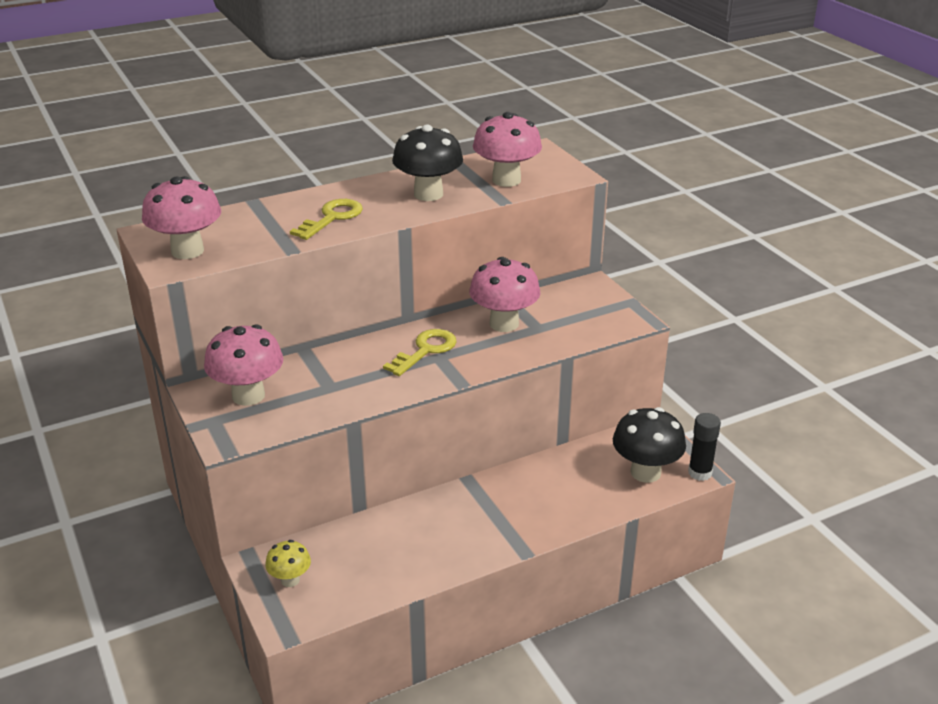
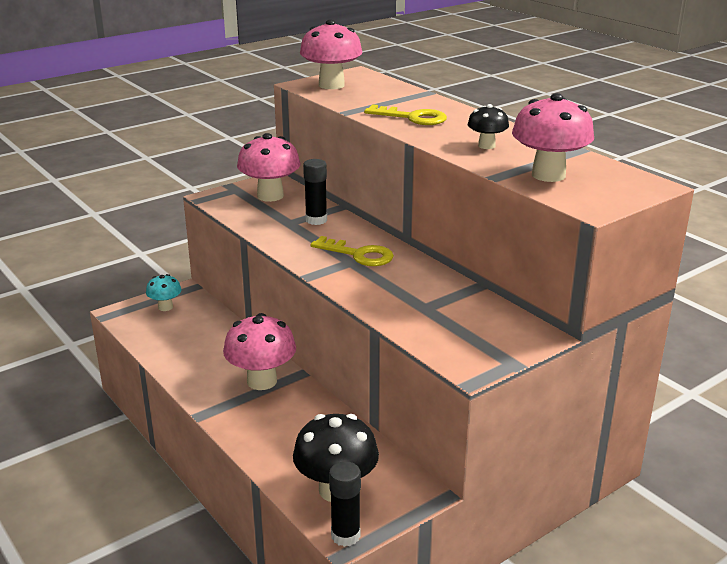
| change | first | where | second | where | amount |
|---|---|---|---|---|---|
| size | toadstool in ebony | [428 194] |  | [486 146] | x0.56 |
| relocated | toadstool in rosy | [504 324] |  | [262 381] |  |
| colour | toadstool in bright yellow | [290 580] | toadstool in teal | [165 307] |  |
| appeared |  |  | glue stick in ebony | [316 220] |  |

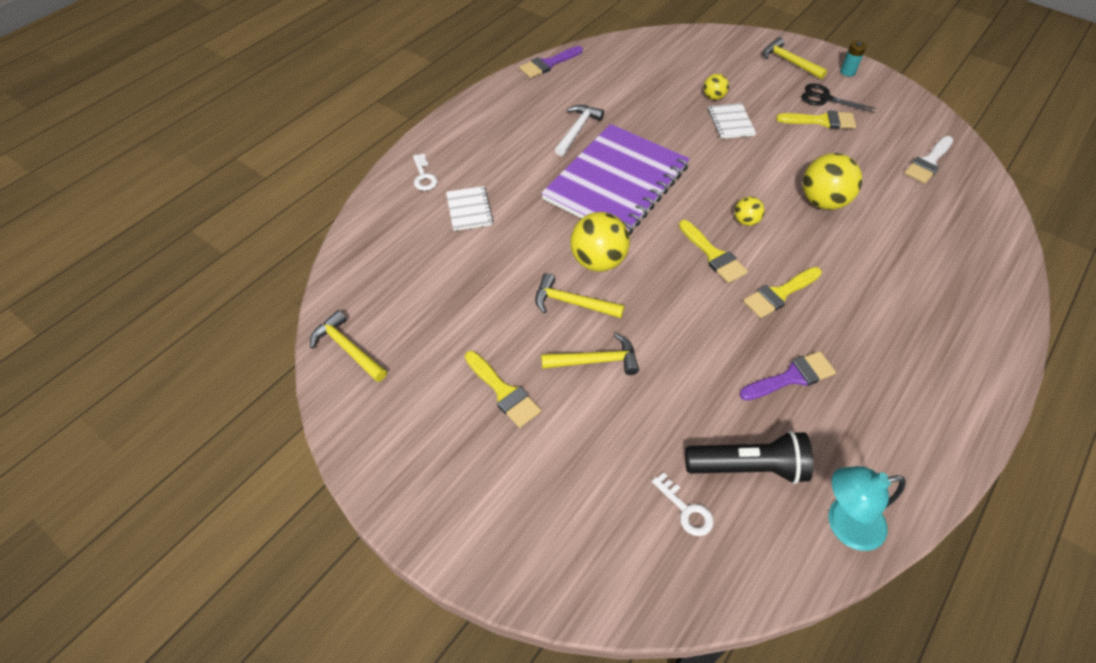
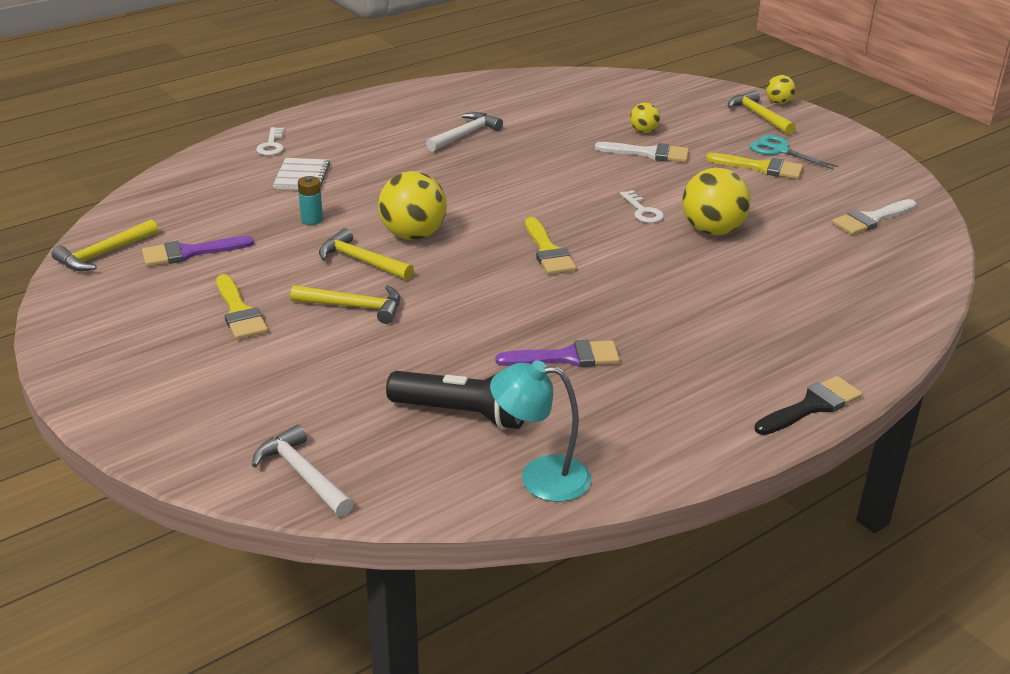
| change | first | where | second | where | amount |
|---|---|---|---|---|---|
| relocated | AA battery in teal | [847 72] |  | [312 220] |  |
| relocated | paint brush in purple | [548 64] |  | [189 252] |  |
| colour | pair of scissors in ebony | [824 98] | pair of scissors in teal | [780 150] |  |
| exchanged | notebook in pure white | [731 122] | paint brush in pure white | [649 153] |  |
| missing | notebook in purple | [616 183] |  |  |  |
| relocated | ball in bright yellow | [746 221] |  | [778 102] |  |
| missing | paint brush in bright yellow | [779 294] |  |  |  |
| spun | hammer in bright yellow | [347 348] |  | [103 254] | 105 degrees counterclockwise |
| relocated | door key in pure white | [686 510] |  | [643 211] |  |
| appeared |  |  | paint brush in ebony | [812 406] |  |
| appeared |  |  | hammer in pure white | [302 474] |  |

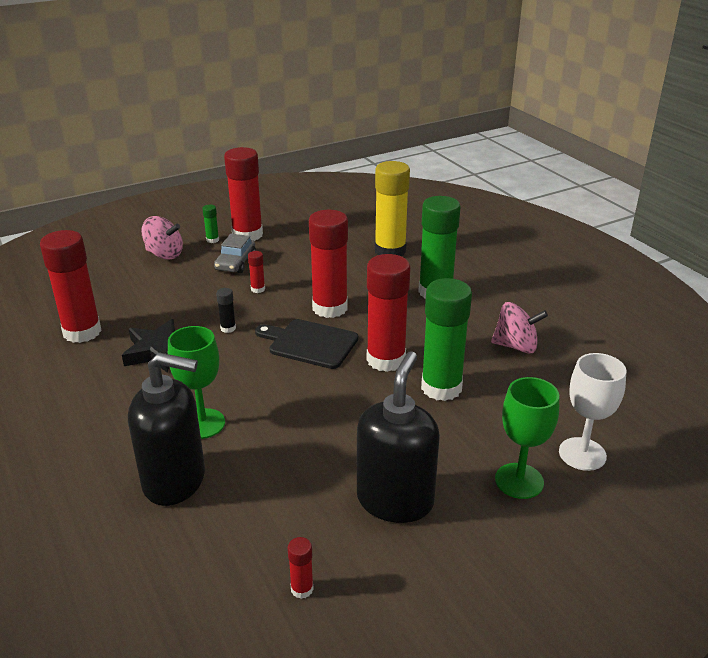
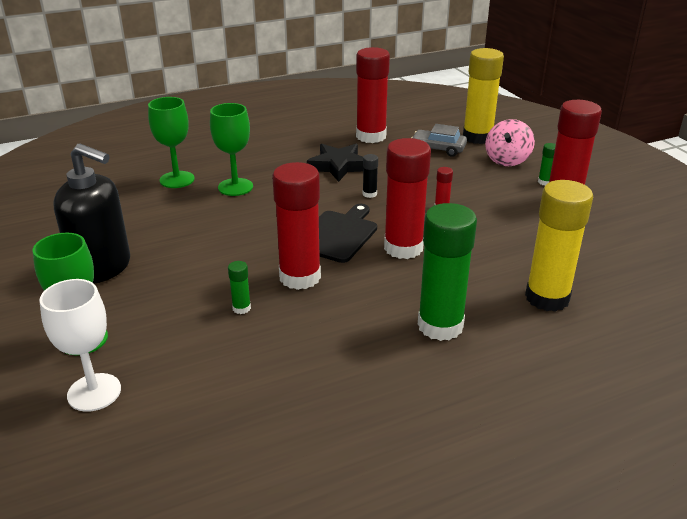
| change | first | where | second | where | amount |
|---|---|---|---|---|---|
| relocated | toy car in grey | [235 263] |  | [438 149] |  |
| size | glue stick in leaf-green | [441 388] |  | [241 308] | x0.42 |
| missing | whirligig in rosy | [516 346] |  |  |  |
| exchanged | pump bottle in ebony | [175 480] | chalice in leaf-green | [177 180] |  |
| missing | glue stick in scarlet | [302 589] |  |  |  |
| appeared |  |  | glue stick in bright yellow | [477 137] |  |

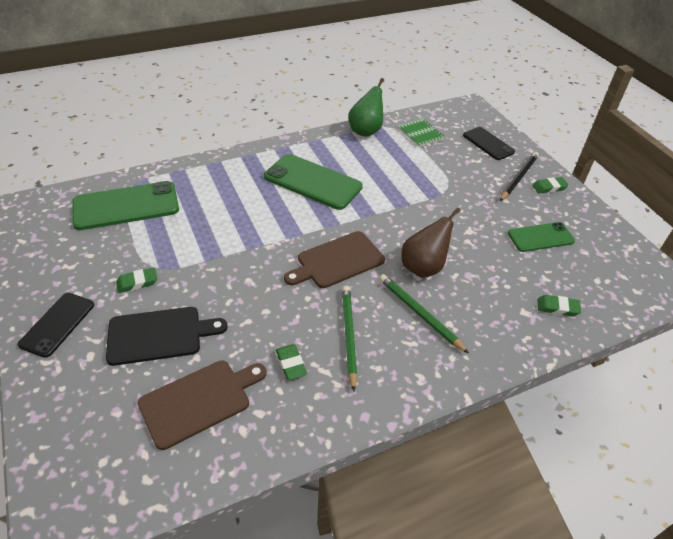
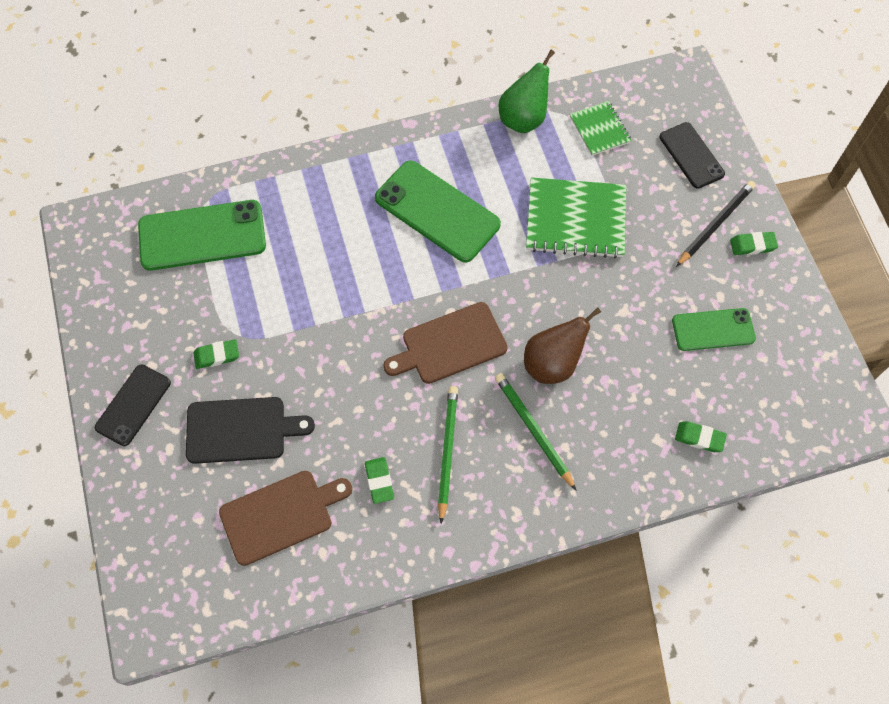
| change | first | where | second | where | amount |
|---|---|---|---|---|---|
| appeared |  |  | notebook in leaf-green | [575 220] |  |

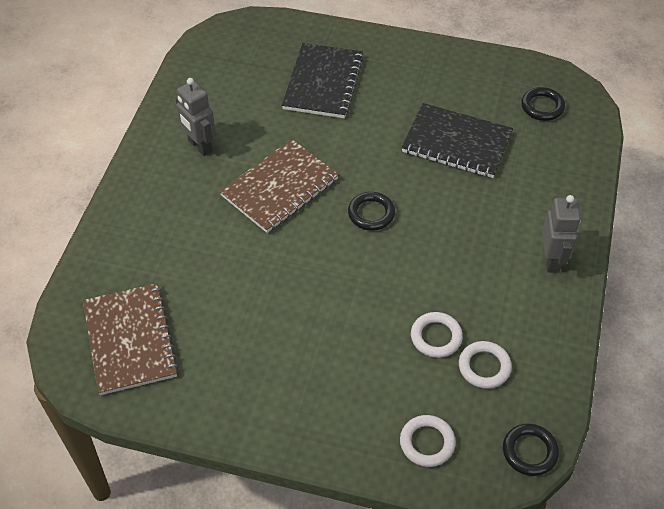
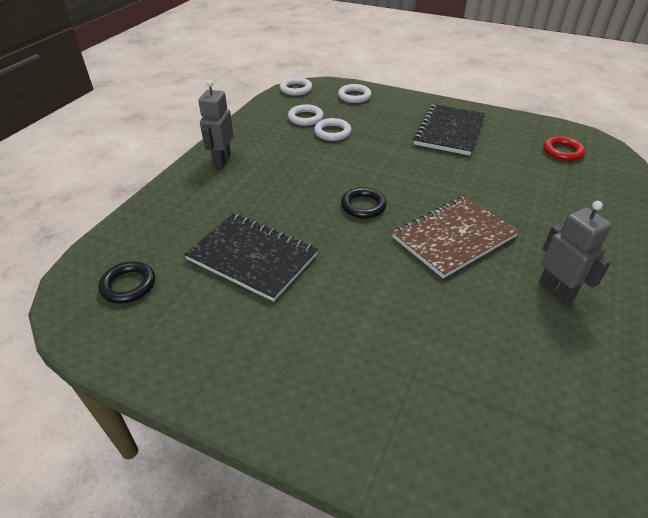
| change | first | where | second | where | amount |
|---|---|---|---|---|---|
| relocated | notebook in ebony | [323 83] |  | [449 131] |  |
| exchanged | notebook in brown | [130 340] | ring in scarlet | [562 151] |  |
| colour | ring in ebony | [529 451] | ring in pure white | [296 89] |  |

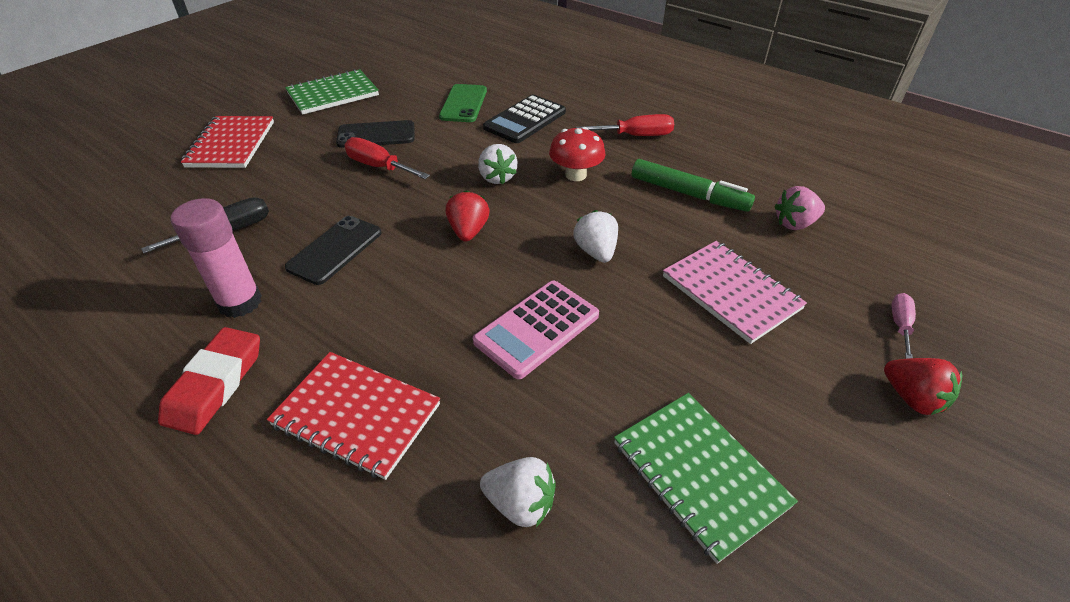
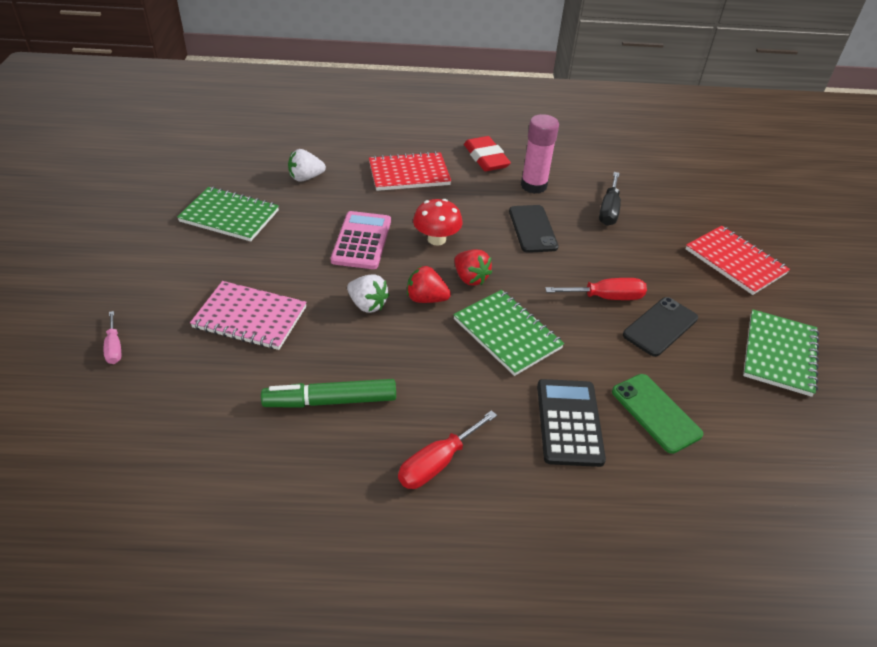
| change | first | where | second | where | amount |
|---|---|---|---|---|---|
| relocated | toadstool in scarlet | [576 175] |  | [436 239] |  |
| exchanged | toy strawberry in pure white | [497 178] | notebook in leaf-green | [507 334] |  |
| missing | toy strawberry in rosy | [795 224] |  |  |  |
| relocated | toy strawberry in scarlet | [912 398] |  | [426 299] |  |

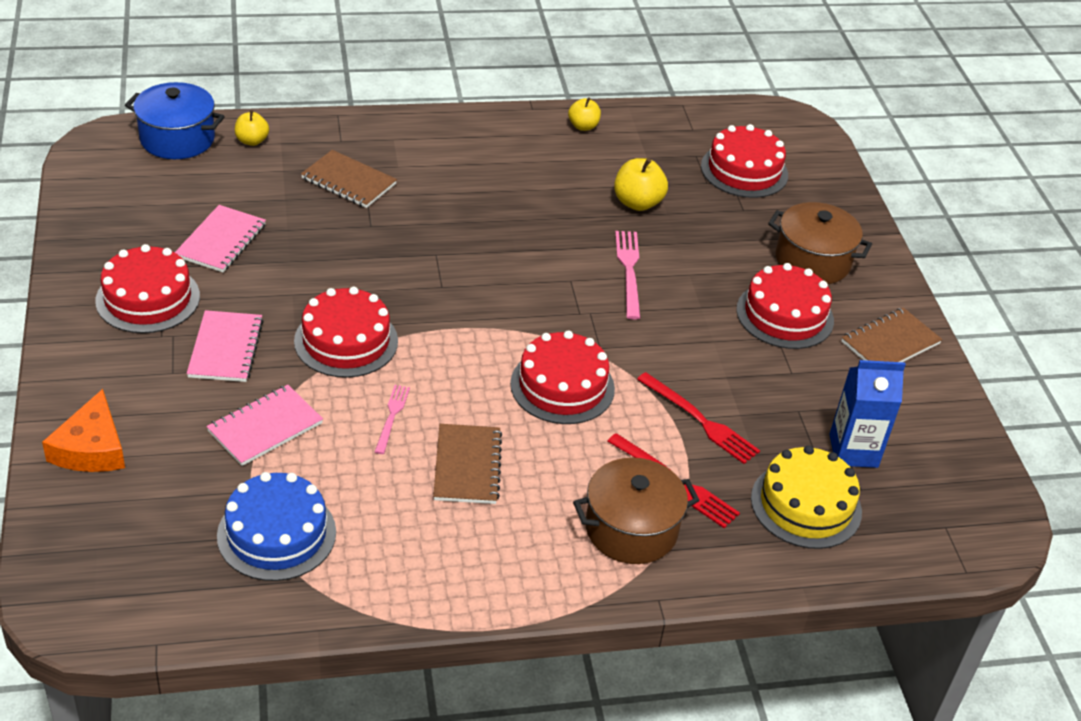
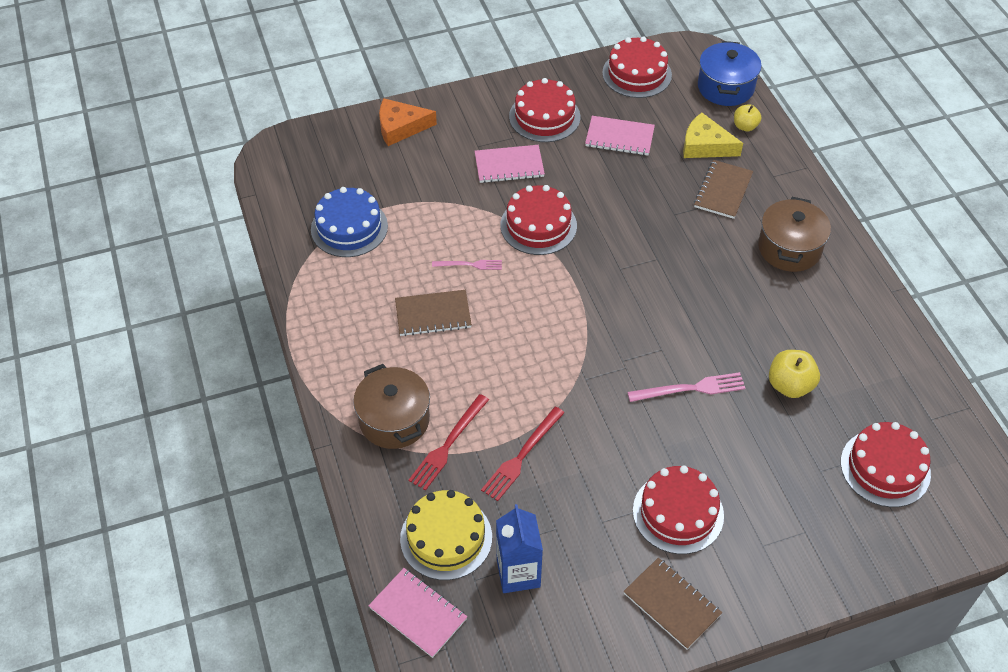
| change | first | where | second | where | amount |
|---|---|---|---|---|---|
| missing | apple in bright yellow | [583 126] |  |  |  |
| relocated | cooking pot in brown | [812 261] |  | [789 248] |  |
| relocated | gateau in scarlet | [562 386] |  | [637 74] |  |
| relocated | notebook in rosy | [265 427] |  | [418 613] |  |
| appeared |  |  | cheese wedge in bright yellow | [705 145] |  |

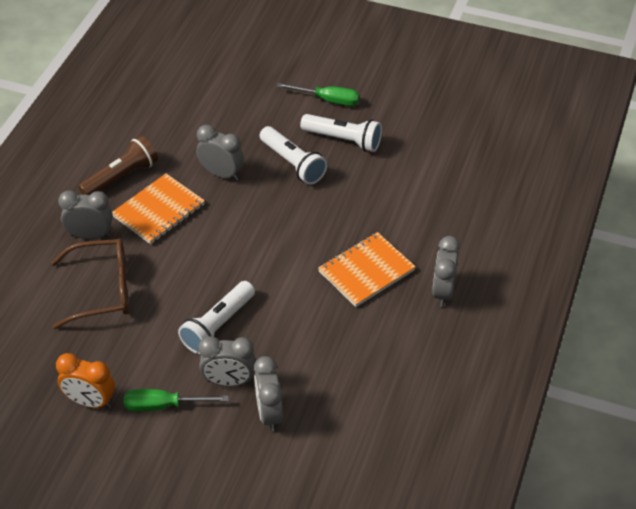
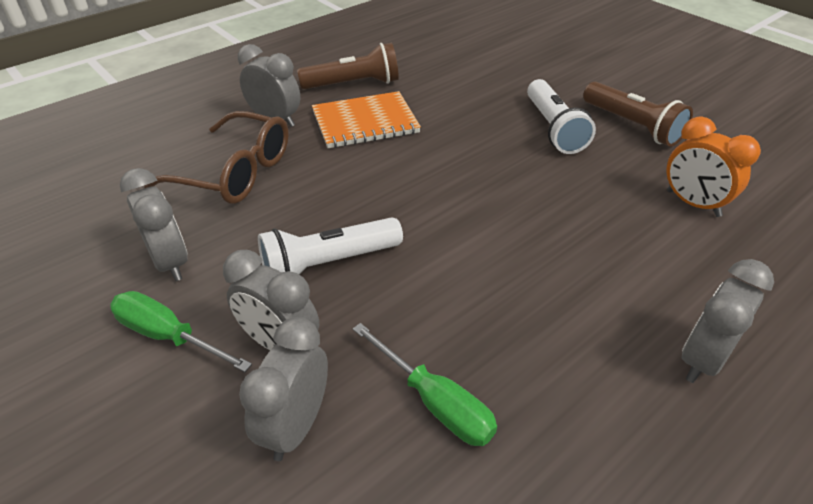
| change | first | where | second | where | amount |
|---|---|---|---|---|---|
| relocated | flat screwdriver in leaf-green | [328 100] |  | [435 402] |  |
| colour | torch in pure white | [343 140] | torch in brown | [632 126] |  |
| relocated | bedside clock in grey | [221 174] |  | [170 262] |  |
| missing | notebook in orange-coloured | [366 271] |  |  |  |
| relocated | bedside clock in orange-coloured | [90 402] |  | [693 204] |  |

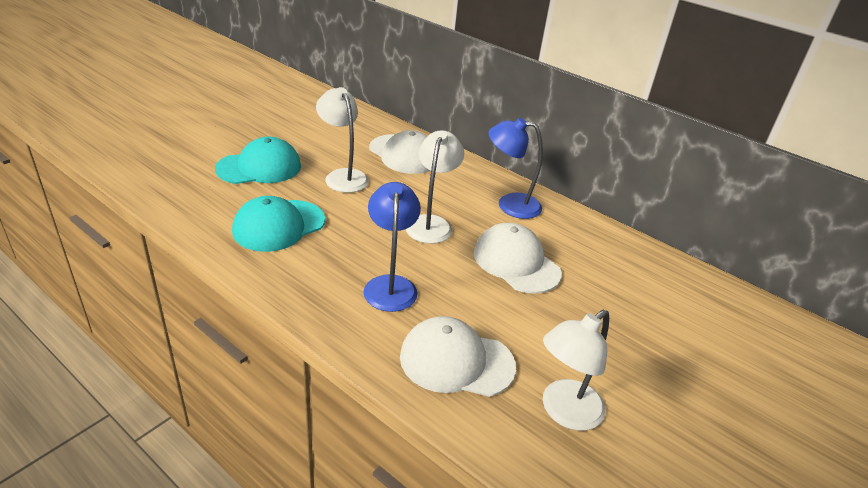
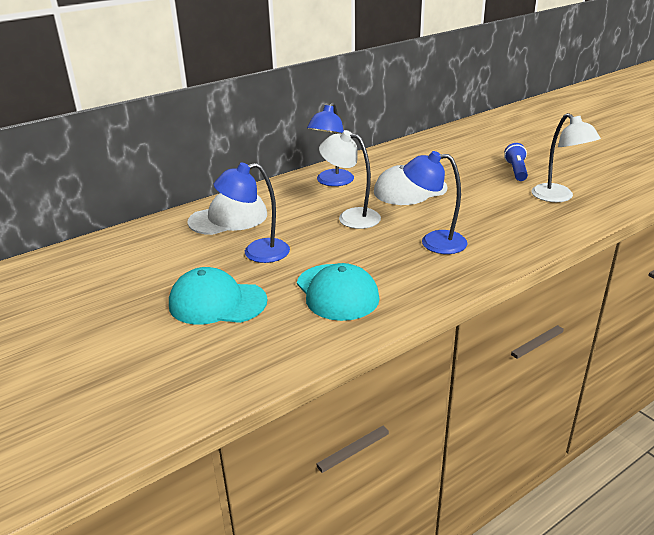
| change | first | where | second | where | amount |
|---|---|---|---|---|---|
| colour | reading lamp in pure white | [343 176] | reading lamp in blue | [257 253] |  |
| spun | baseball cap in teal | [259 167] |  | [217 302] | 75 degrees counterclockwise |
| missing | baseball cap in pure white | [456 361] |  |  |  |
| appeared |  |  | torch in blue | [516 171] |  |

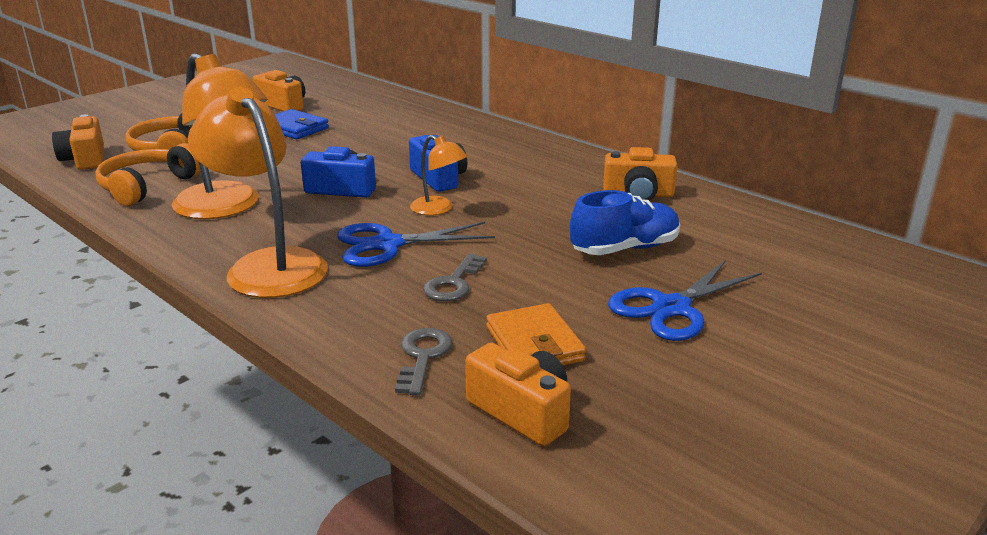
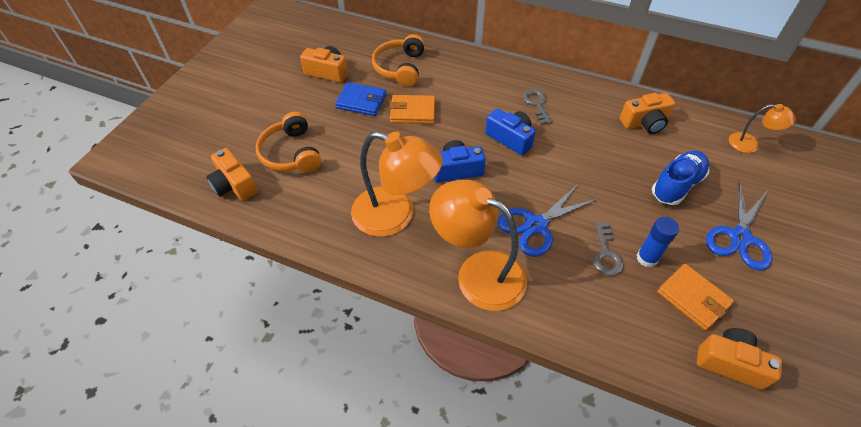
| change | first | where | second | where | amount |
|---|---|---|---|---|---|
| relocated | reading lamp in orange-coloured | [438 209] |  | [750 144] |  |
| relocated | headphones in orange-coloured | [147 186] |  | [400 68] |  |
| relocated | door key in grey | [422 357] |  | [537 104] |  |
| appeared |  |  | wallet in orange-coloured | [413 112] |  |
| appeared |  |  | glue stick in blue | [647 258] |  |

